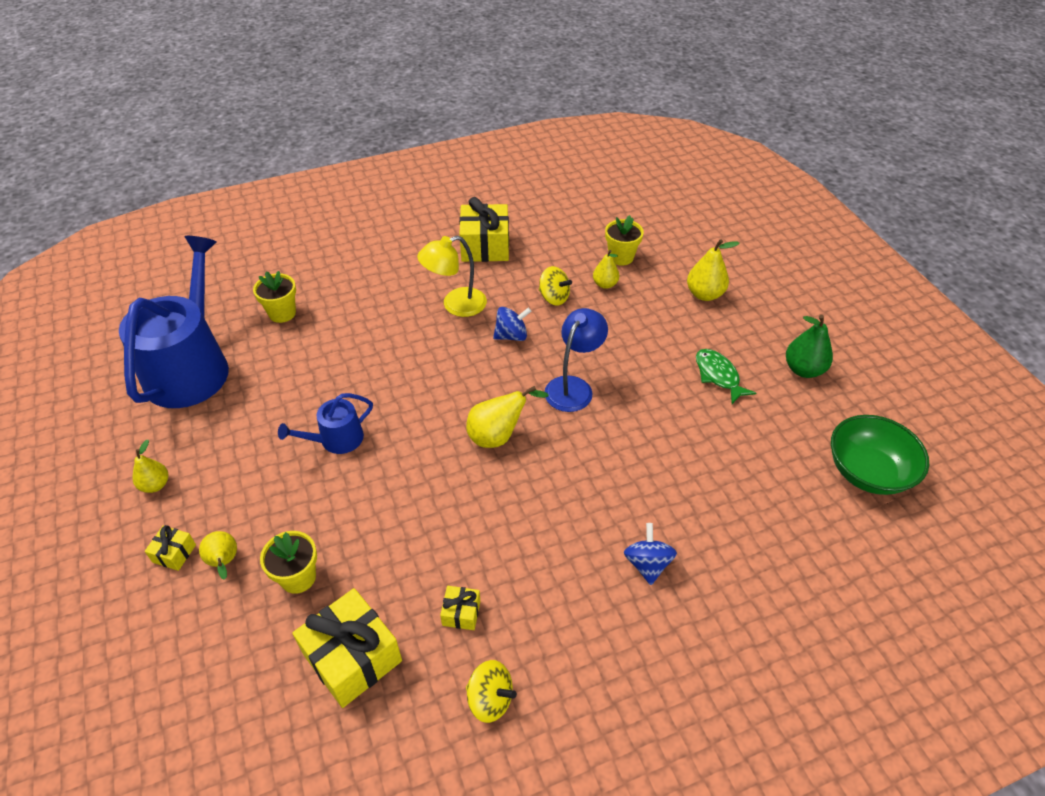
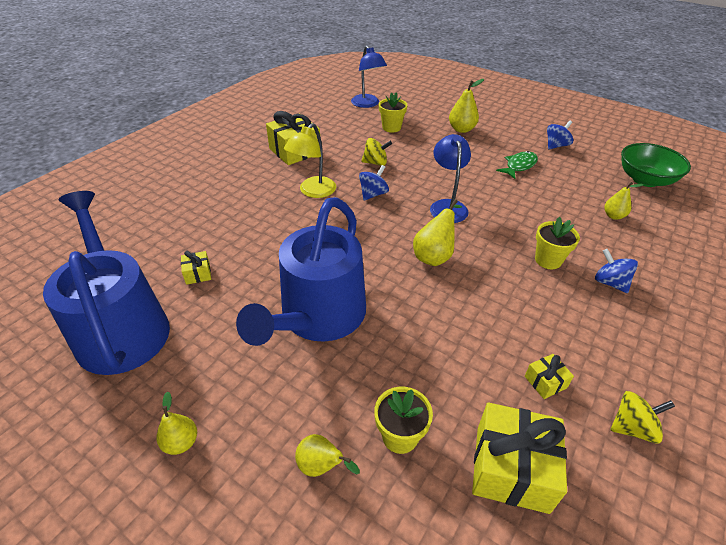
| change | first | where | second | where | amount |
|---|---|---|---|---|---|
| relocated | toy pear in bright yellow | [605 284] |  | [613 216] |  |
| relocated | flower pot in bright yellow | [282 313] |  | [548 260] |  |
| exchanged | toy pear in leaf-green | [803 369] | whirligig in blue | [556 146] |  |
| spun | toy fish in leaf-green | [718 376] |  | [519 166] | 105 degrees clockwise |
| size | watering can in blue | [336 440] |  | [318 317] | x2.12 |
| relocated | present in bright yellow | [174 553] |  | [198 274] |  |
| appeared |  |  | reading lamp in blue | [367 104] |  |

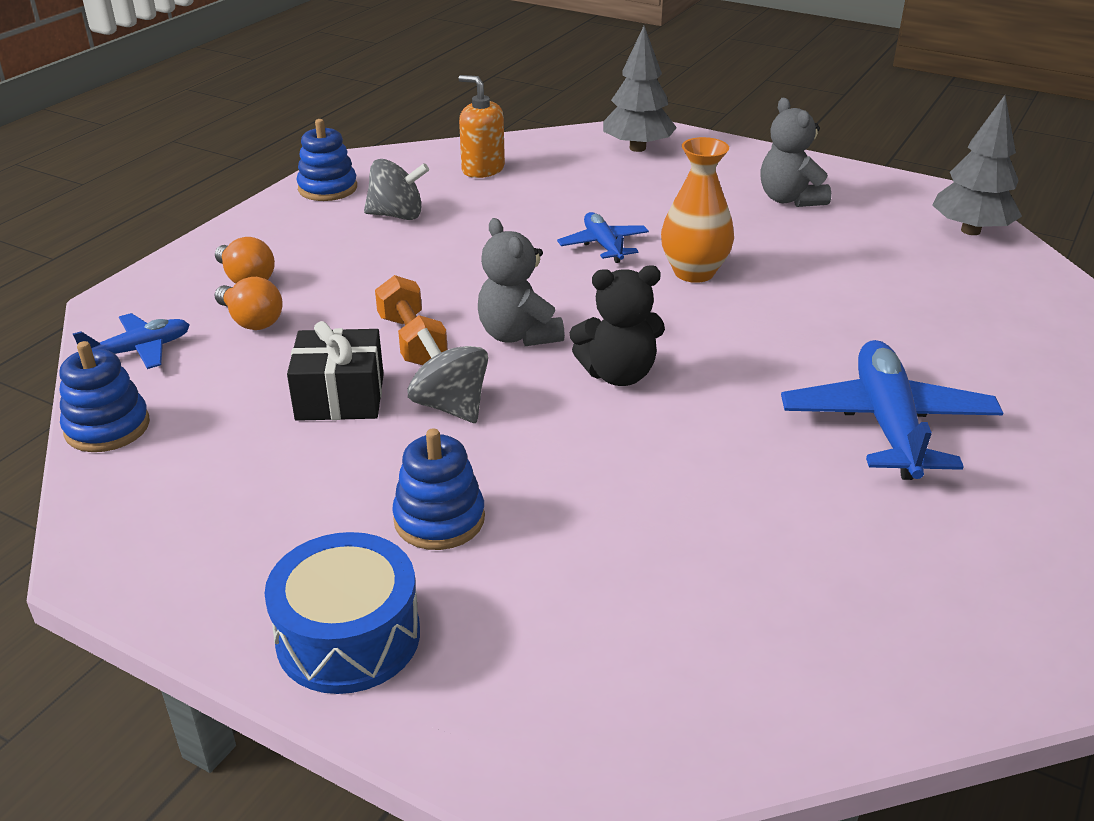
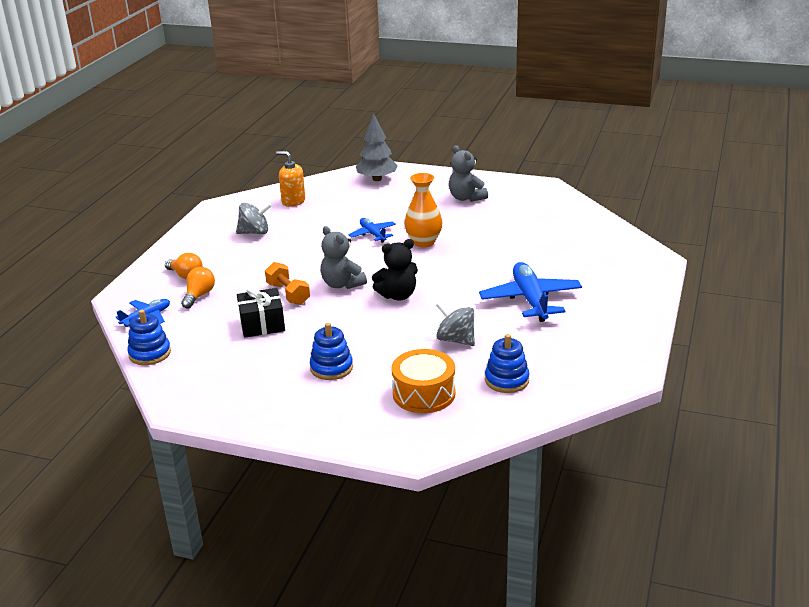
| change | first | where | second | where | amount |
|---|---|---|---|---|---|
| missing | fir tree in grey | [970 230] |  |  |  |
| relocated | stacking toy in blue | [328 188] |  | [507 380] |  |
| spun | lightbulb in orange-coloured | [251 321] |  | [199 296] | 105 degrees counterclockwise |
| relocated | whirligig in grey | [450 406] |  | [456 340] |  |
| missing | snare drum in blue | [348 636] |  |  |  |
| appeared |  |  | snare drum in orange-coloured | [424 394] |  |

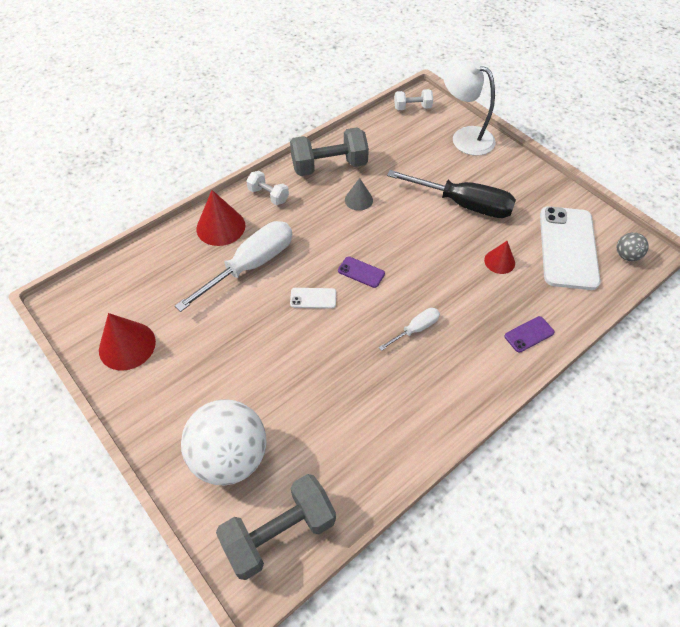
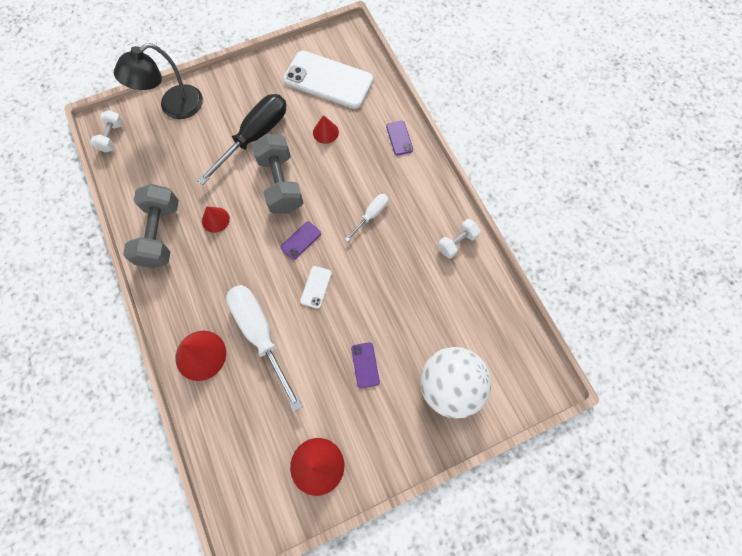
| change | first | where | second | where | amount |
|---|---|---|---|---|---|
| colour | reading lamp in pure white | [464 137] | reading lamp in ebony | [174 107] |  |
| relocated | hand weight in pure white | [268 195] |  | [457 242] |  |
| colour | solid cone in grey | [358 200] | solid cone in scarlet | [215 219] |  |
| missing | ball in grey | [626 256] |  |  |  |
| spun | flat screwdriver in pure white | [416 329] |  | [371 214] | 60 degrees clockwise |
| relocated | hand weight in grey | [279 533] |  | [280 183] |  |
| appeared |  |  | smartphone in purple | [365 365] |  |

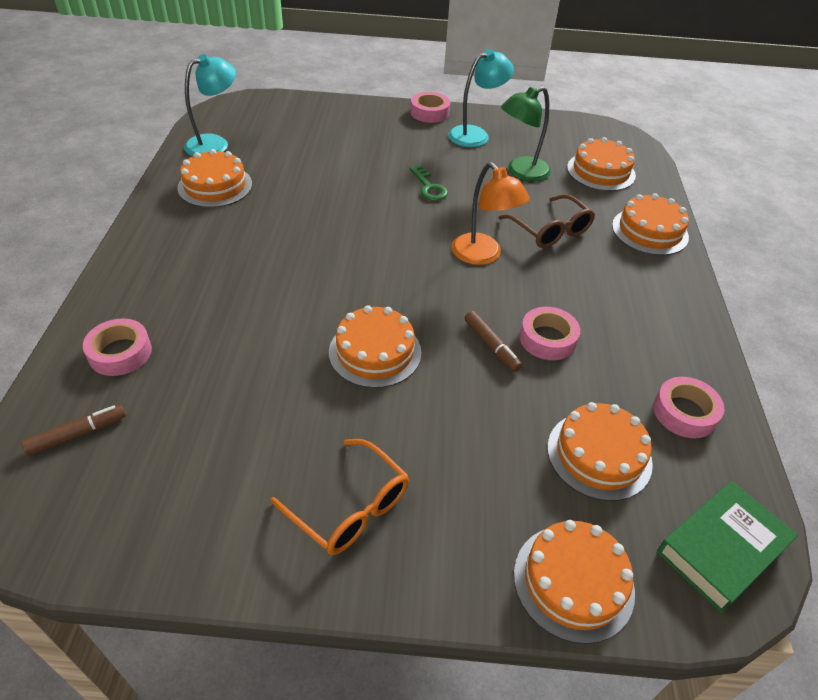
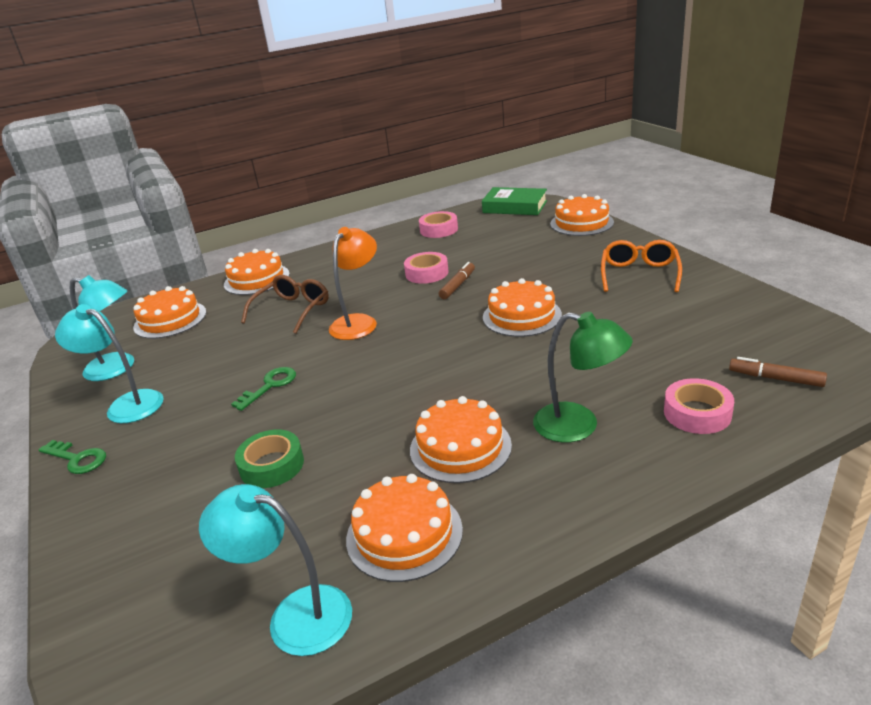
| change | first | where | second | where | amount |
|---|---|---|---|---|---|
| relocated | reading lamp in leaf-green | [521 172] |  | [578 426] |  |
| exchanged | tape in rosy | [429 112] | door key in leaf-green | [77 459] |  |
| relocated | gateau in orange-coloured | [599 455] |  | [460 447] |  |
| appeared |  |  | reading lamp in teal | [118 368] |  |
| appeared |  |  | tape in leaf-green | [272 465] |  |

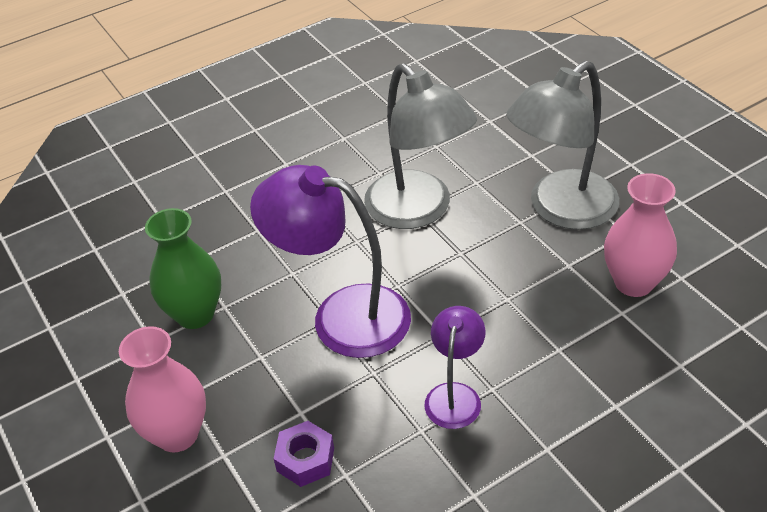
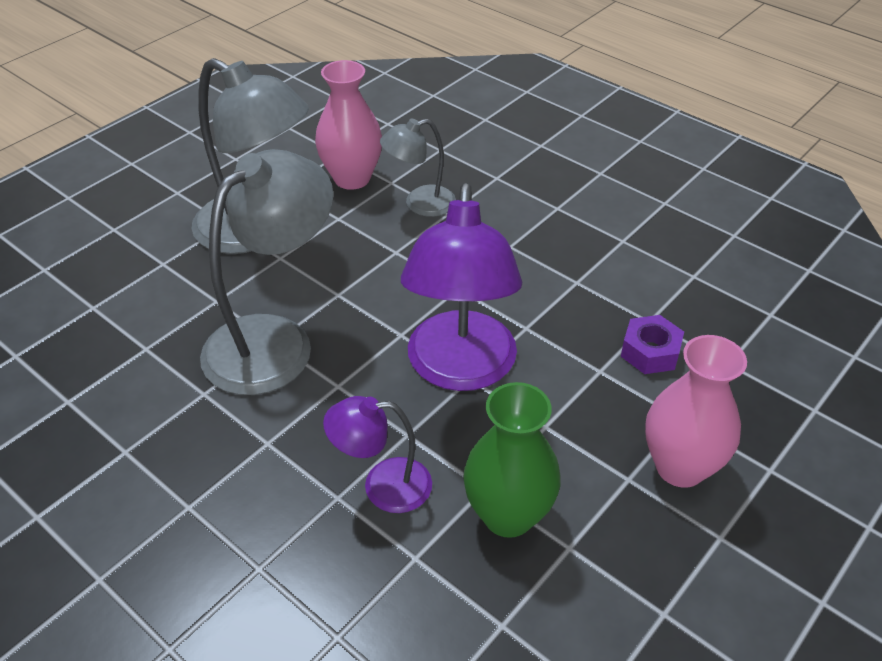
| change | first | where | second | where | amount |
|---|---|---|---|---|---|
| relocated | reading lamp in purple | [455 395] |  | [383 486] |  |
| appeared |  |  | reading lamp in grey | [420 204] |  |

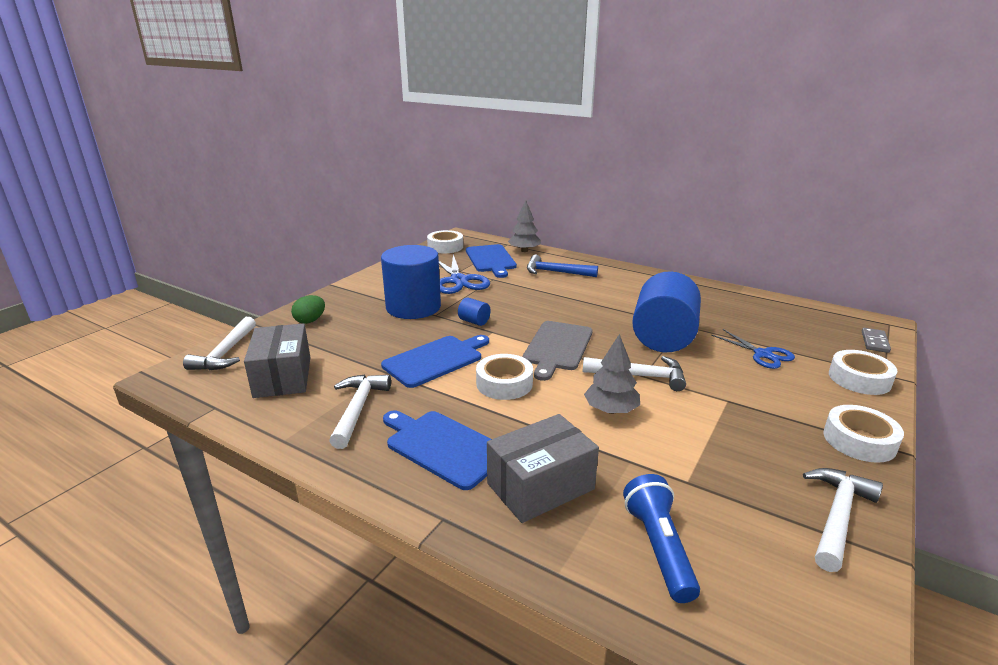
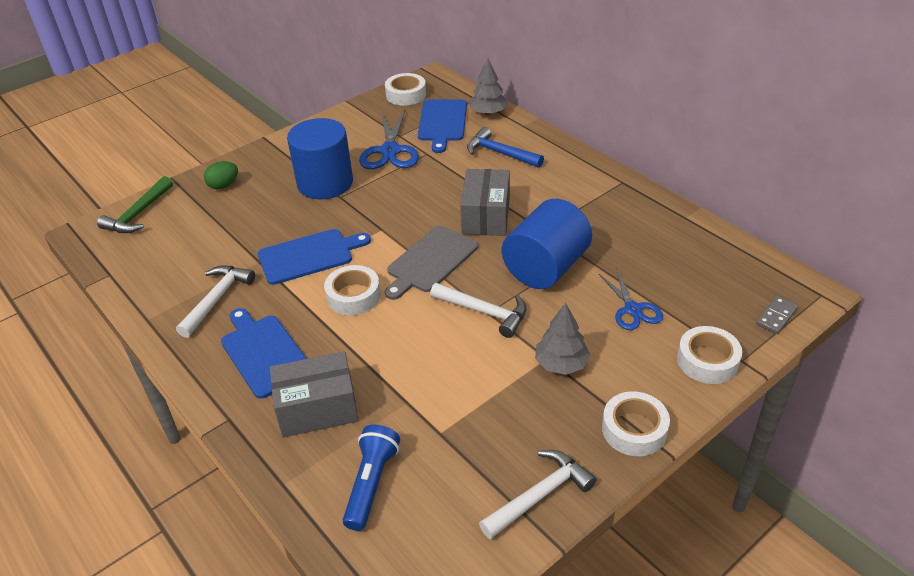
| change | first | where | second | where | amount |
|---|---|---|---|---|---|
| missing | solid cylinder in blue | [474 321] |  |  |  |
| colour | hammer in pure white | [226 353] | hammer in leaf-green | [138 214] |  |
| relocated | parcel in grey | [283 377] |  | [486 216] |  |
| relocated | fir tree in grey | [611 410] |  | [561 364] |  |

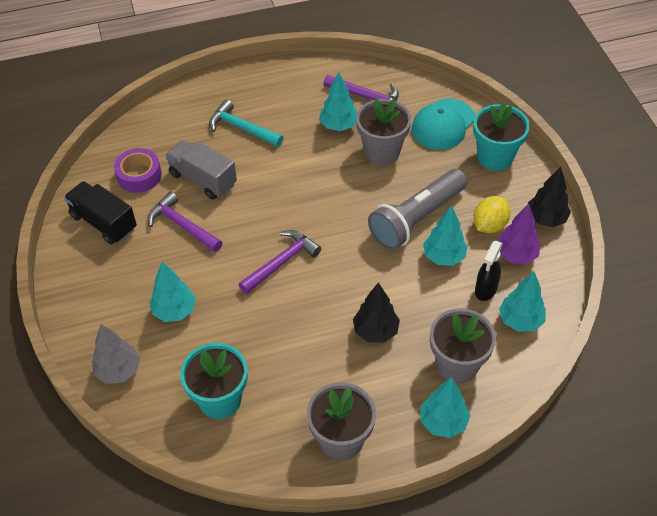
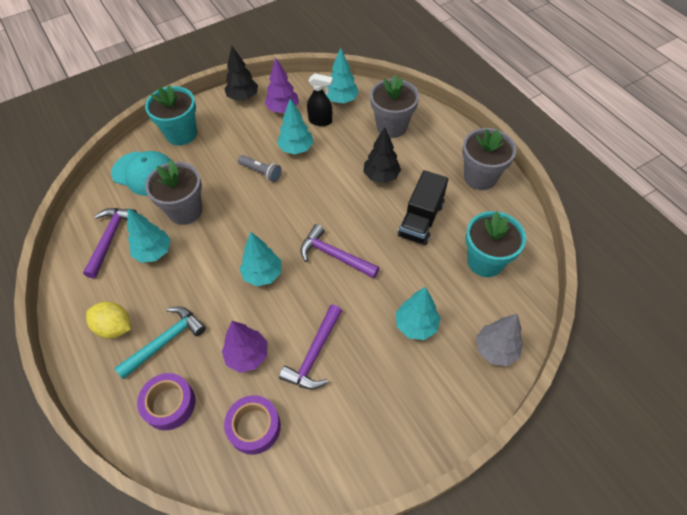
| change | first | where | second | where | amount |
|---|---|---|---|---|---|
| spun | hammer in teal | [241 128] |  | [166 341] | 150 degrees counterclockwise |
| exchanged | truck in grey | [203 179] | fir tree in purple | [247 355] |  |
| size | torch in grey | [416 219] |  | [261 172] | x0.47 |
| relocated | truck in ebony | [104 222] |  | [421 219] |  |
| relocated | toy lemon in bright yellow | [489 225] |  | [115 327] |  |
| relocated | fir tree in teal | [443 422] |  | [263 274] |  |
| appeared |  |  | tape in purple | [169 404] |  |

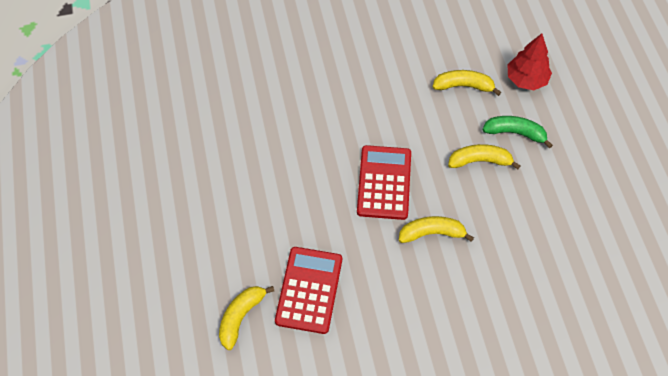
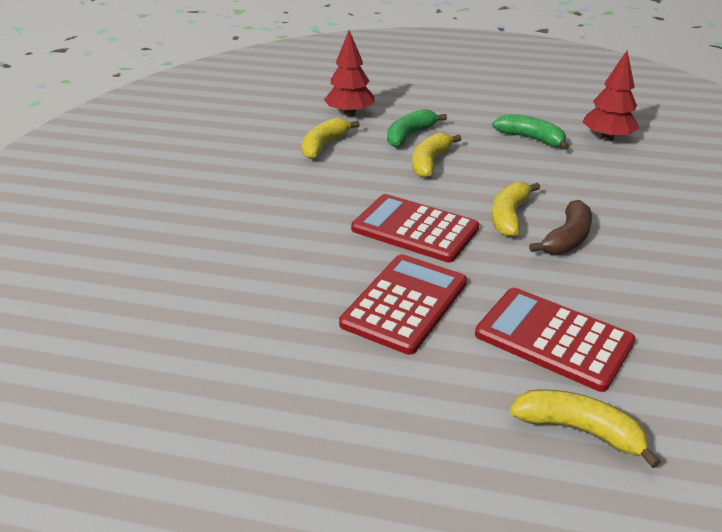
| change | first | where | second | where | amount |
|---|---|---|---|---|---|
| spun | banana fruit in bright yellow | [241 317] |  | [578 430] | 150 degrees clockwise |
| appeared |  |  | fir tree in scarlet | [607 138] |  |
| appeared |  |  | banana fruit in leaf-green | [530 139] |  |
| appeared |  |  | banana fruit in brown | [567 238] |  |
| appeared |  |  | calculator in scarlet | [404 303] |  |

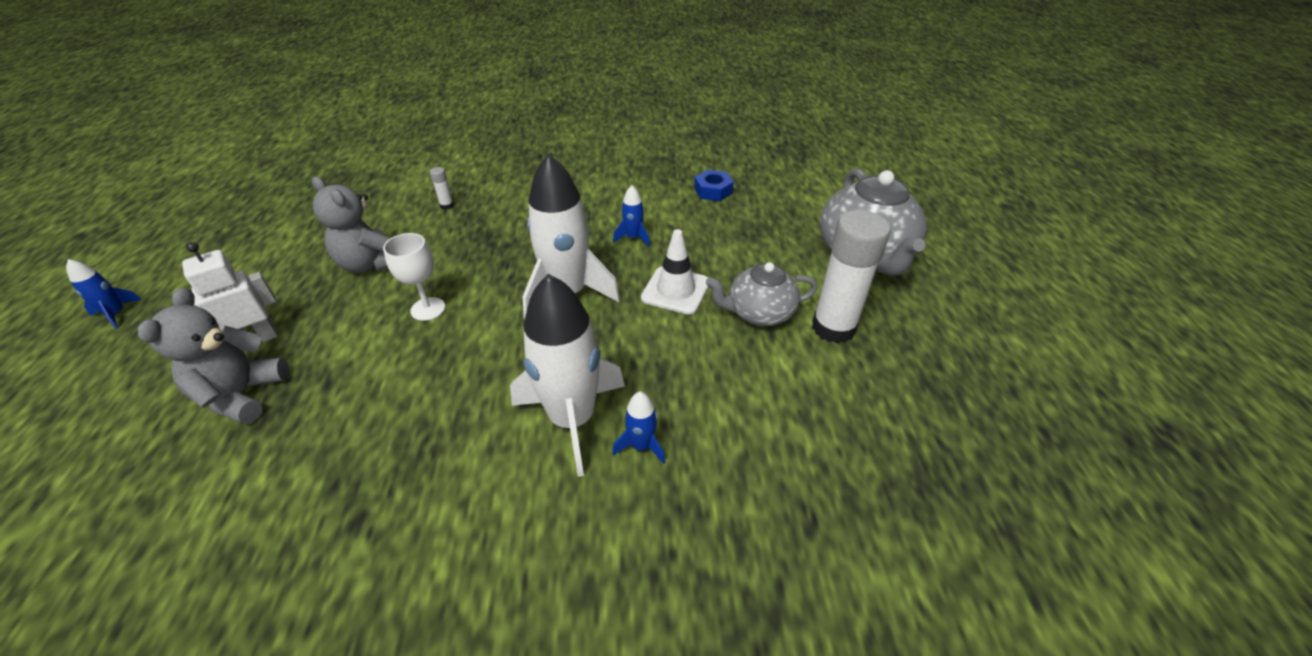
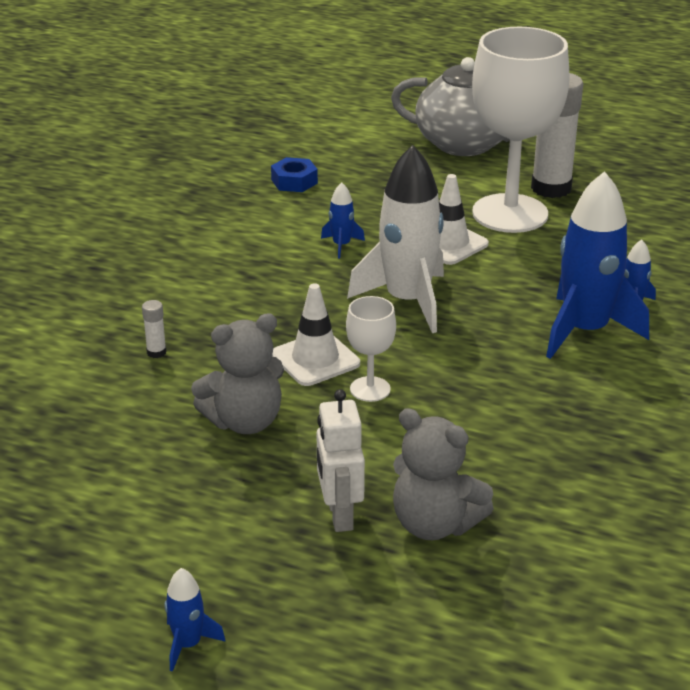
| change | first | where | second | where | amount |
|---|---|---|---|---|---|
| exchanged | china teapot in grey | [759 313] | chalice in pure white | [510 213] |  |
| colour | rocket in pure white | [572 419] | rocket in blue | [585 331] |  |
| appeared |  |  | traffic cone in pure white | [315 359] |  |

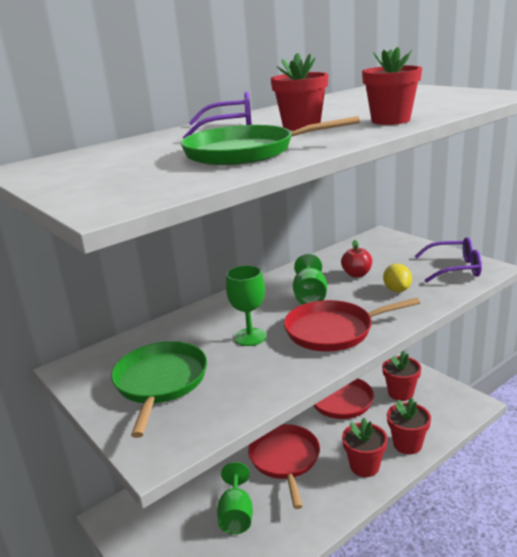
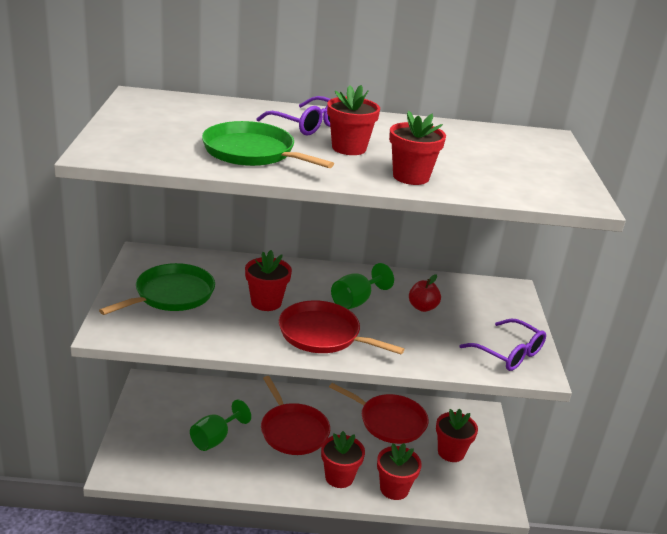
| change | first | where | second | where | amount |
|---|---|---|---|---|---|
| missing | toy lemon in bright yellow | [397 290] |  |  |  |
| exchanged | chalice in leaf-green | [250 337] | flower pot in scarlet | [266 302] |  |
| spun | pan in scarlet | [285 459] |  | [293 430] | 120 degrees clockwise |

